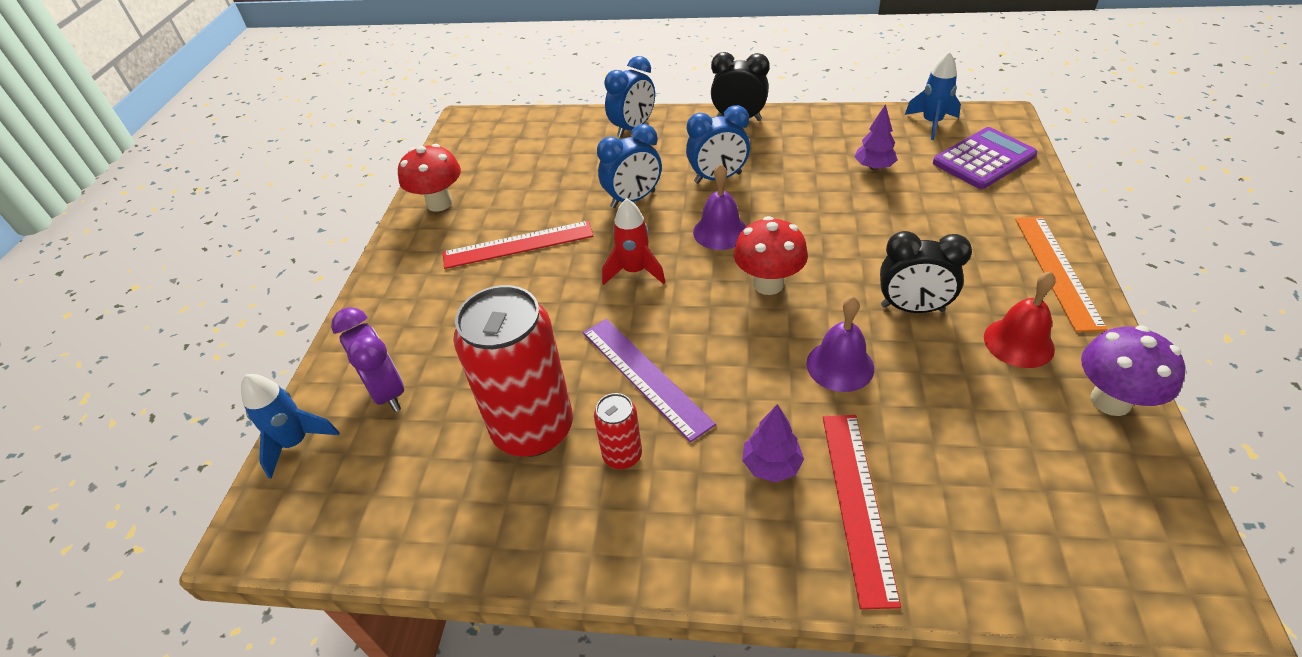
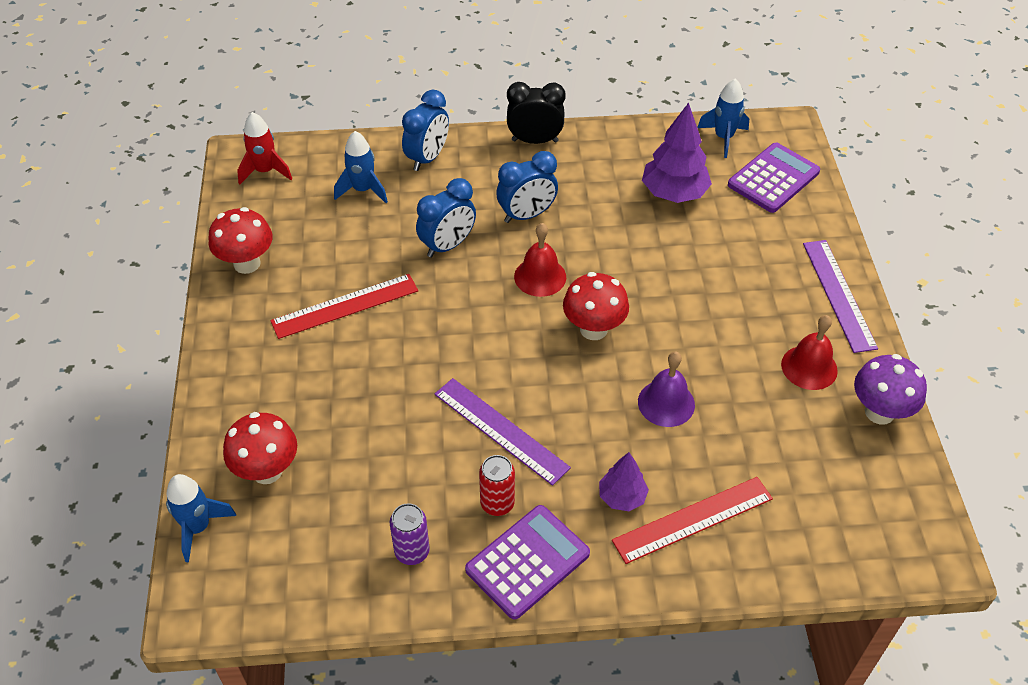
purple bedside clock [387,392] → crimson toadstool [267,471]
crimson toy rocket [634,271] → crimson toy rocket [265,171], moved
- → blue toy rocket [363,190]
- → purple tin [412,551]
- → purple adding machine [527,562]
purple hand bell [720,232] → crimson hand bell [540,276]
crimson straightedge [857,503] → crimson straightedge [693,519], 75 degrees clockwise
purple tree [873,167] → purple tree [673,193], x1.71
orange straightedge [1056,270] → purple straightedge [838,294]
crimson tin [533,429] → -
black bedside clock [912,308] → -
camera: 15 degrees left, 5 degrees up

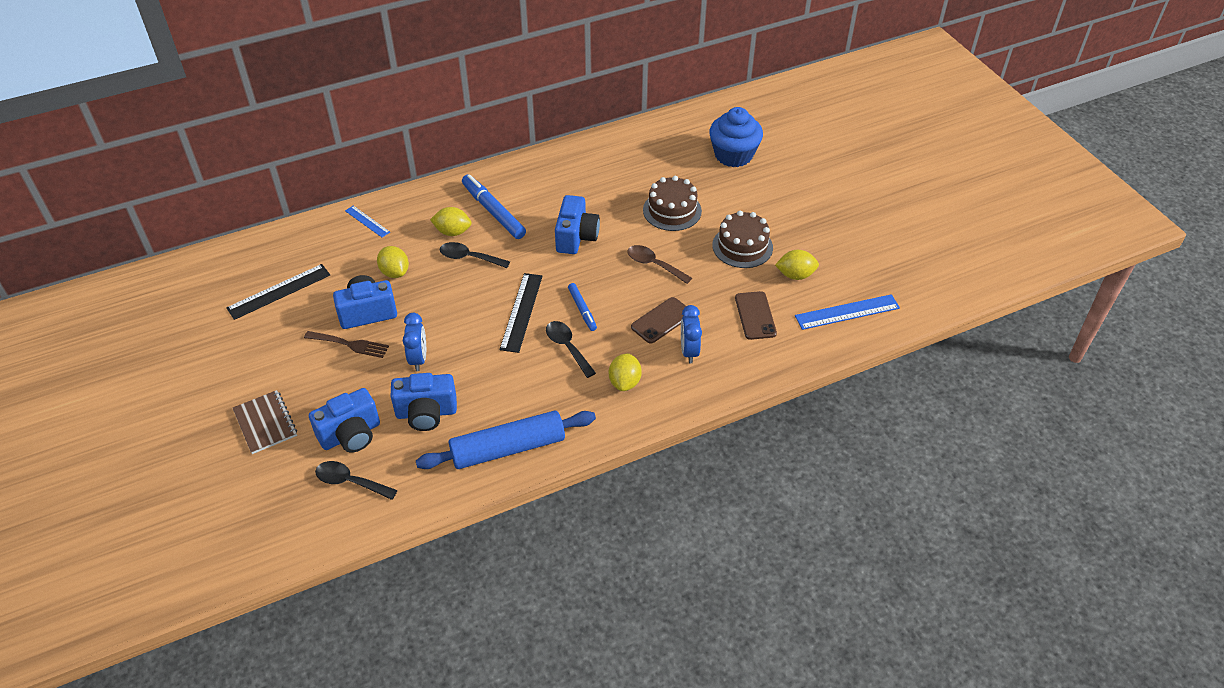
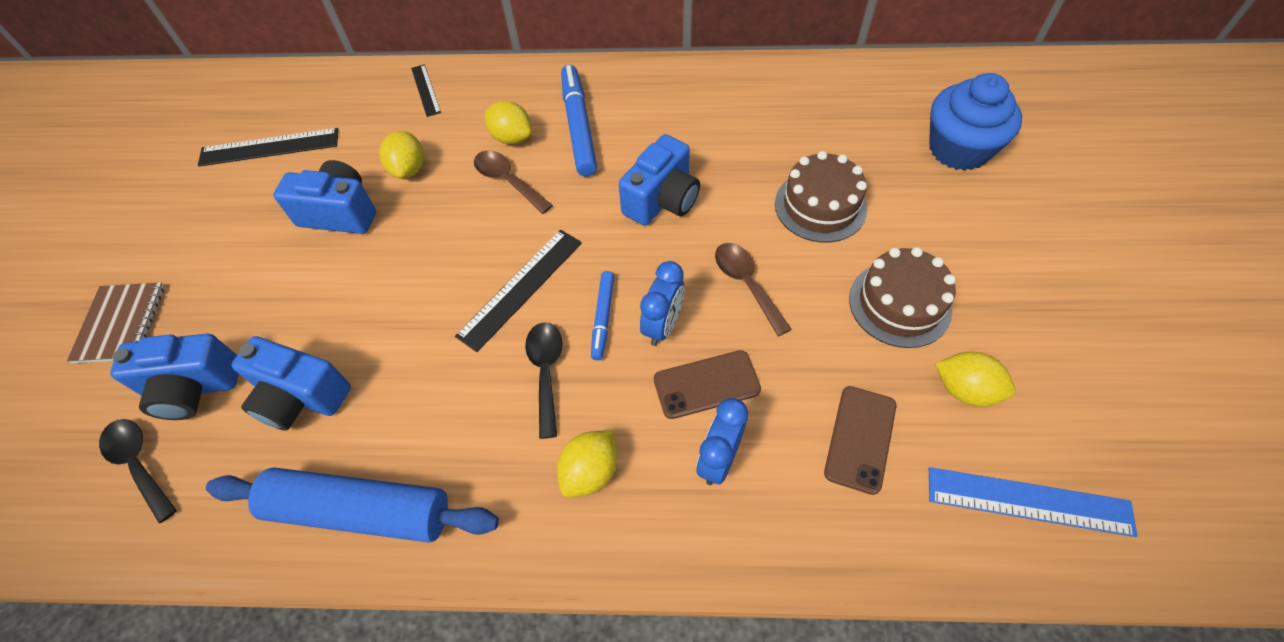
blue straightedge [367,221] → black straightedge [426,90]
black spoon [469,258] → dark brown spoon [508,181]
blue bedside clock [418,359] → blue bedside clock [663,326], moved
dark brown fork [350,344] → -
camera: 30 degrees right, 10 degrees up

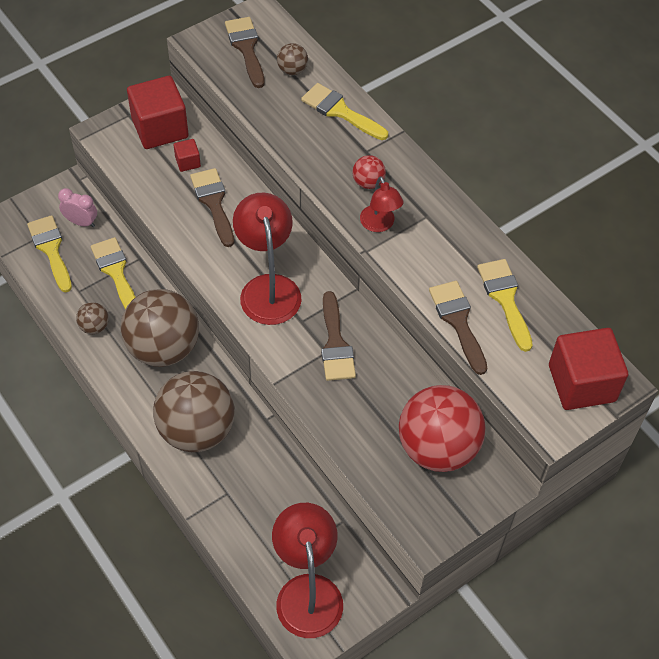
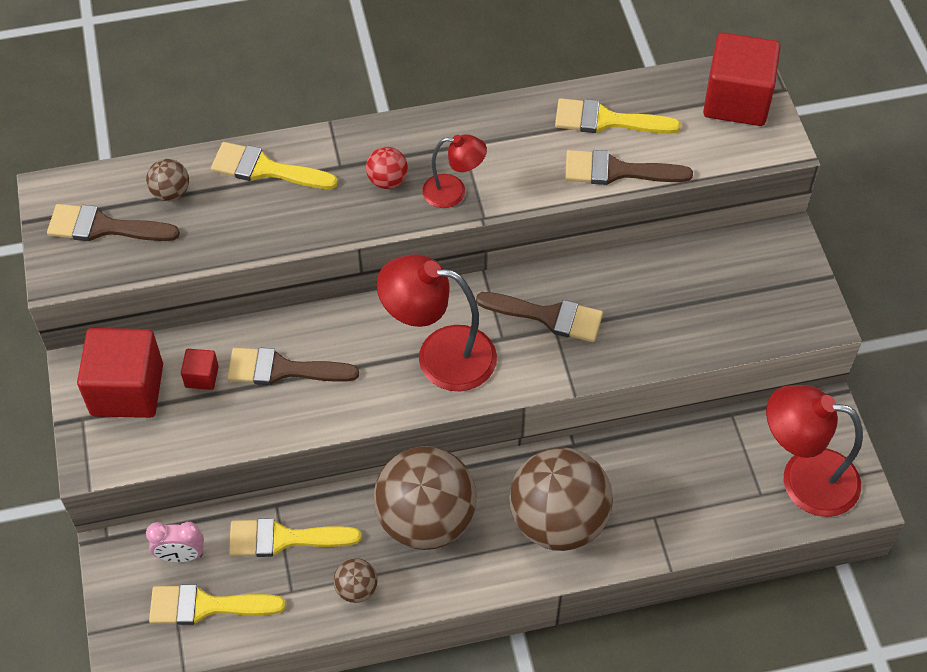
rose-pink bedside clock [81,222] → rose-pink bedside clock [181,556], 135 degrees counterclockwise
bright yellow paintbrush [340,111] → bright yellow paintbrush [265,169], 45 degrees clockwise
crimson ball [437,448] → -
camera: 65 degrees left, 0 degrees up

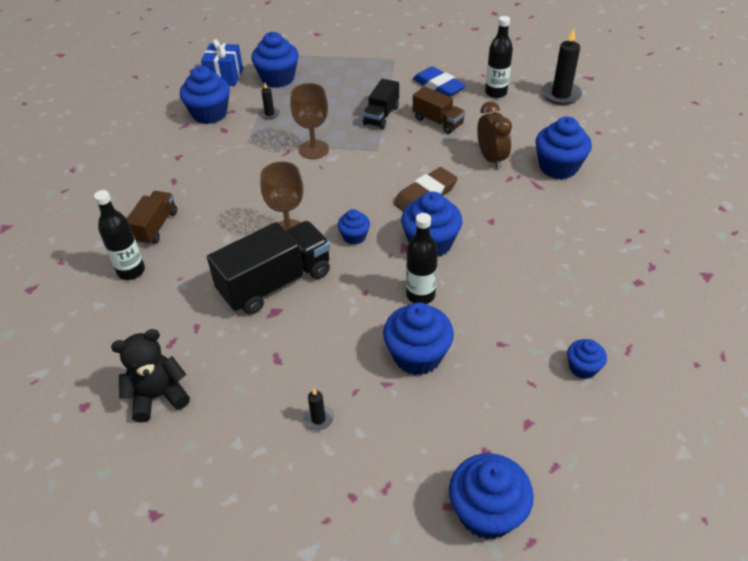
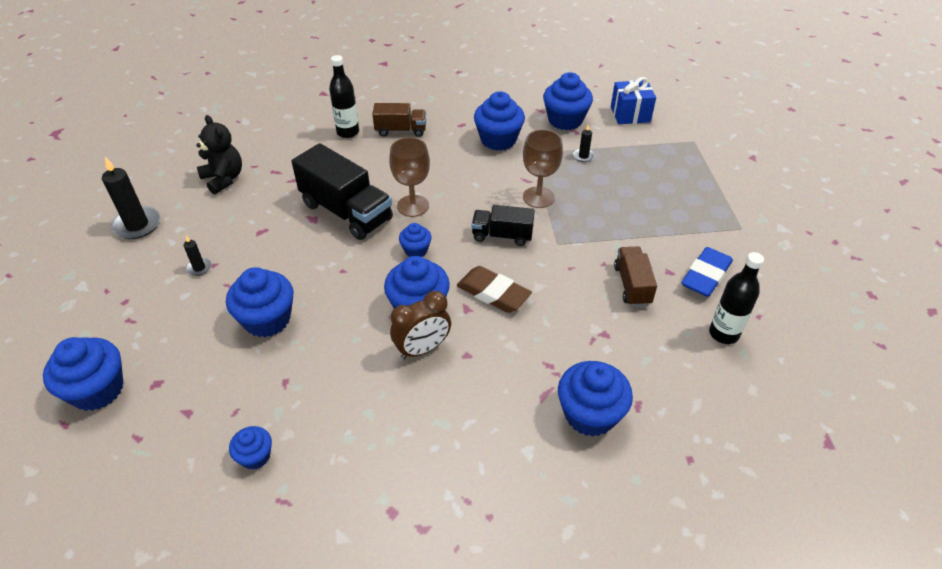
black candle [561,95] → black candle [137,225], moved
dark brown bedside clock [491,159] → dark brown bedside clock [422,349], moved
black lorry [381,115] → black lorry [502,235], moved
blue fairy cake [278,78] → blue fairy cake [498,140], moved
dark brown lorry [438,121] → dark brown lorry [632,285], 150 degrees clockwise
black drink bottle [420,295] → -
camera: 75 degrees right, 0 degrees up

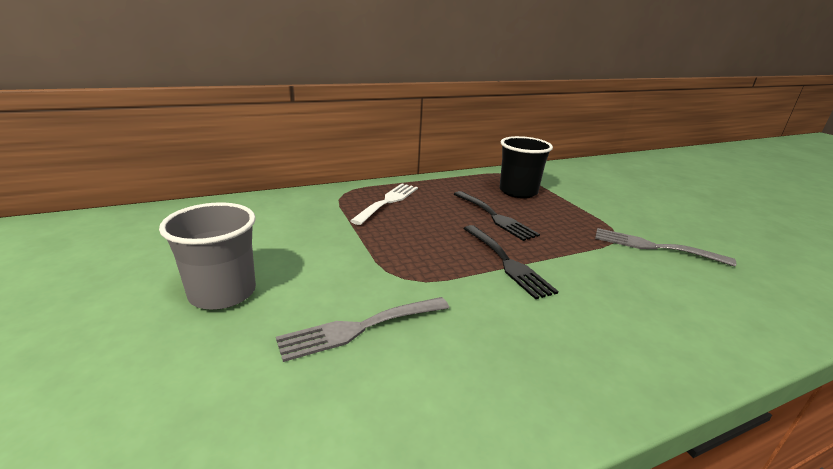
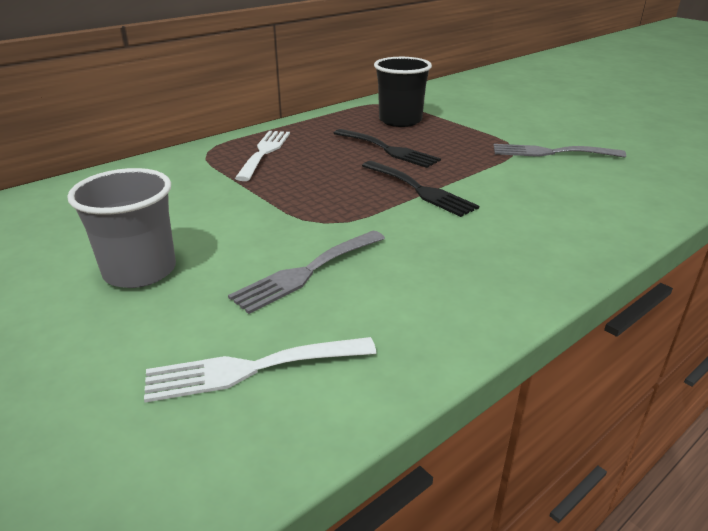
- → pure white fork [251,369]
camera: 15 degrees left, 5 degrees up

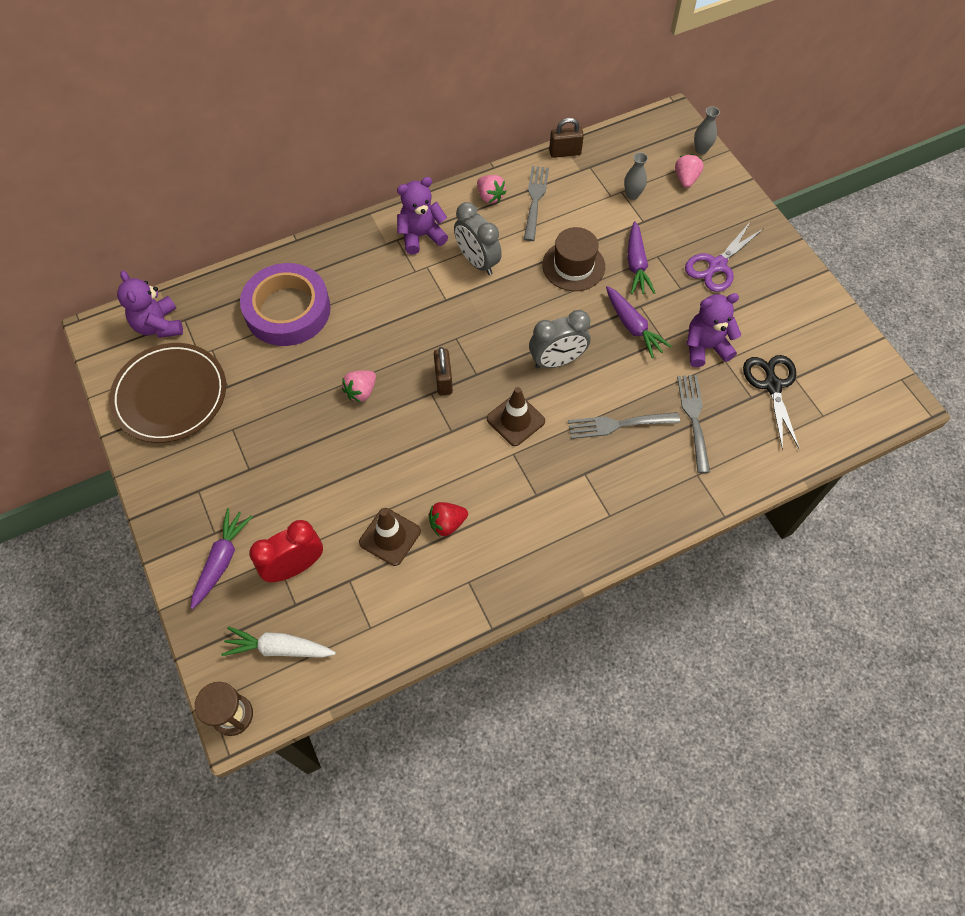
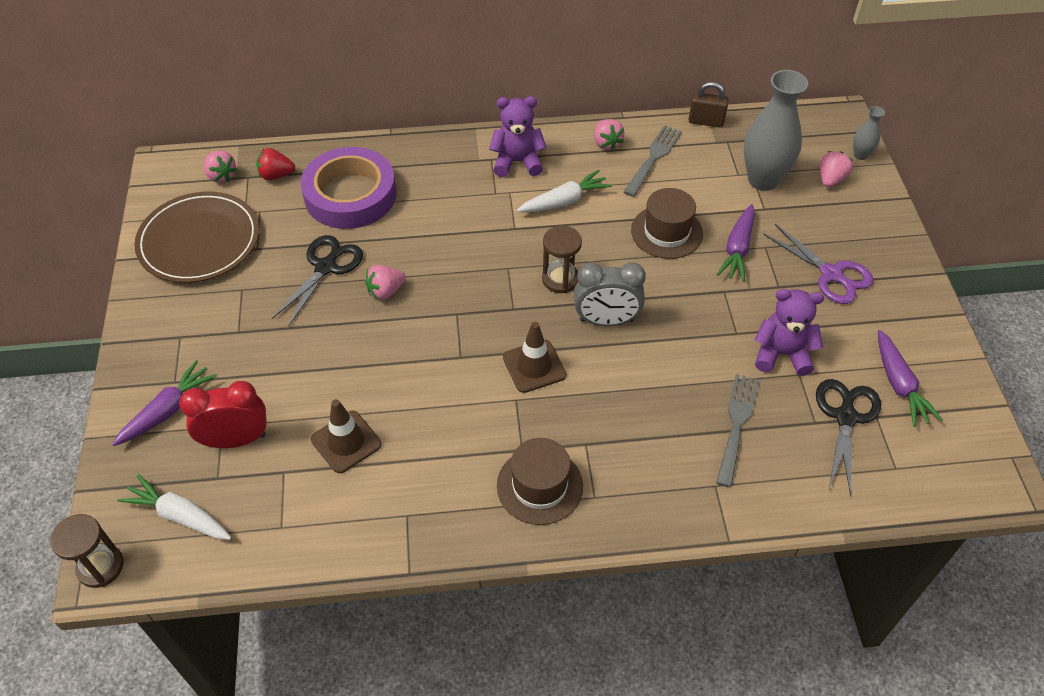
purple teddy [159,325] → rose-pink berry [221,176]
crimson berry [447,523] → crimson berry [276,175], moved
- → black scissors [325,267]
- → dark brown top hat [539,486]
gray bedside clock [477,262] → pure white root vegetable [564,201]
- → dark brown sandglass [560,279]
gray tall vase [632,195] → gray tall vase [763,180], x2.13
purple scissors [717,265] → purple scissors [831,274], 105 degrees counterclockwise
purple root vegetable [633,327] → purple root vegetable [899,385], moved
dark brown lock [443,380] → -
gray fork [618,424] → -
camera: 20 degrees right, 10 degrees down

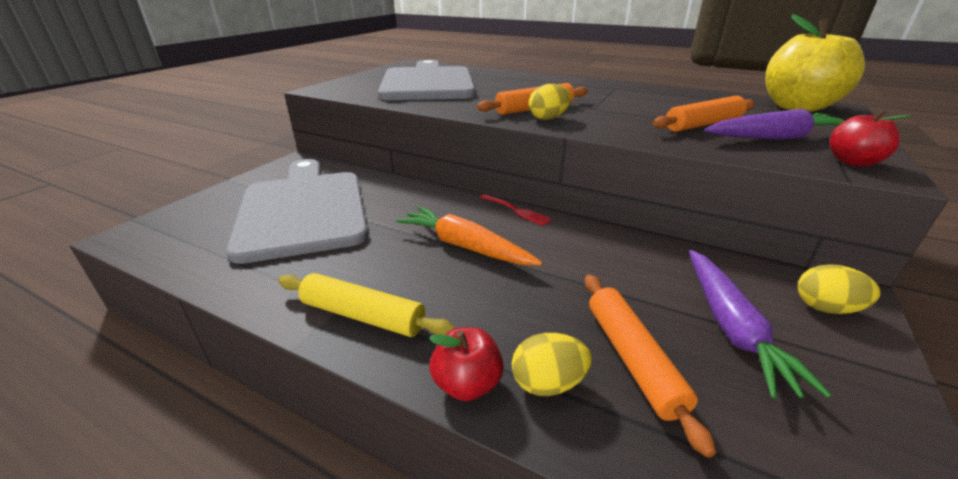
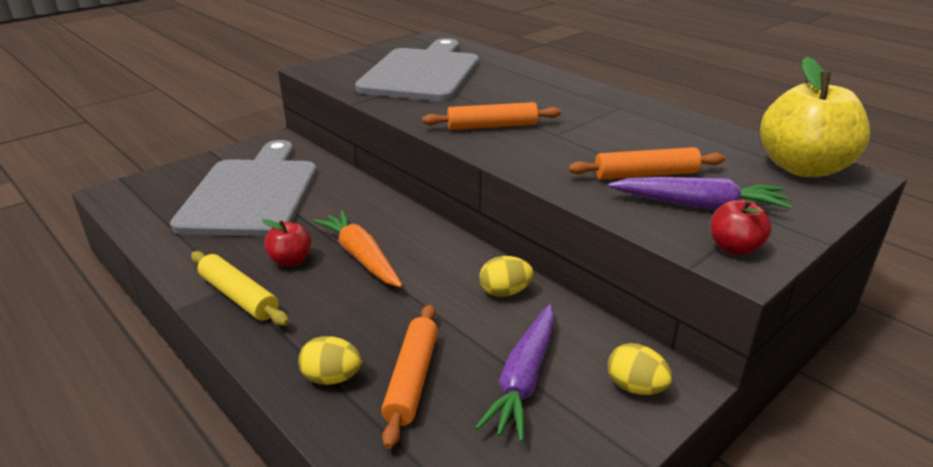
crimson apple [467,384] → crimson apple [291,260], moved
bright yellow egg [548,118] → bright yellow egg [505,292], moved
crimson fork [517,210] → -
camera: 20 degrees right, 0 degrees up

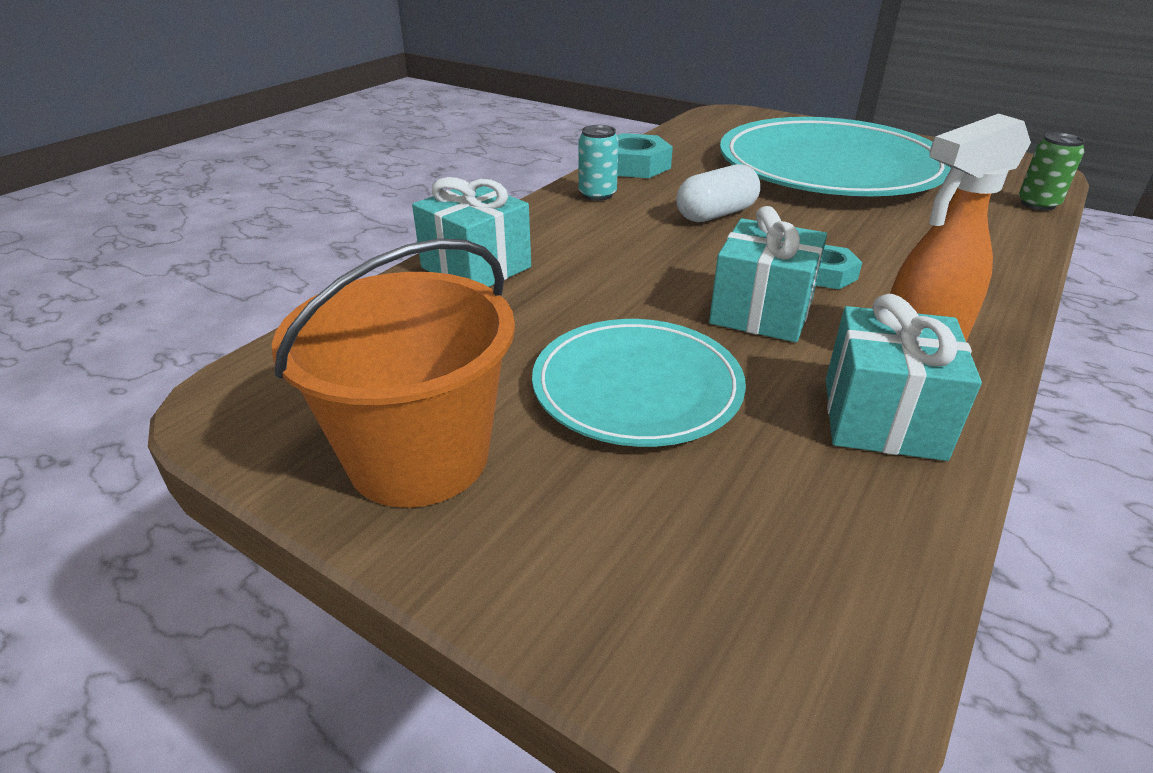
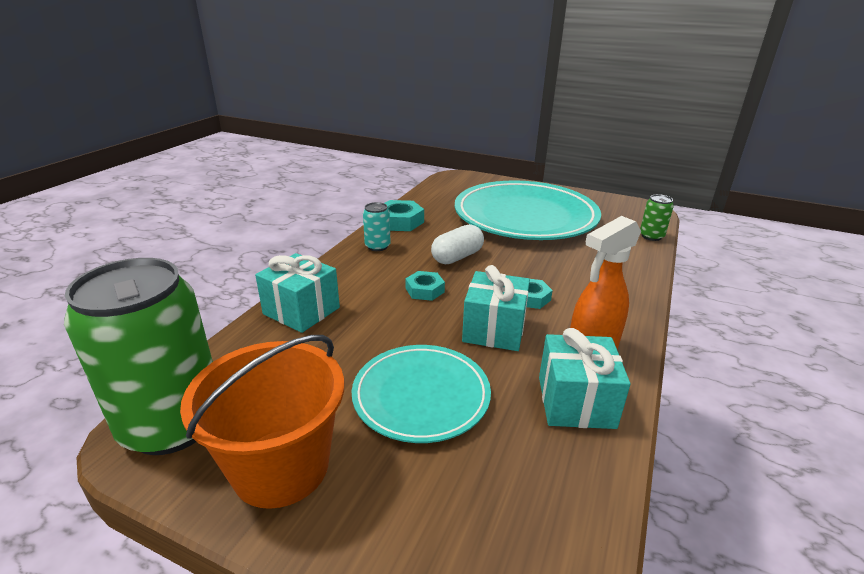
- → leaf-green tin [173,424]
- → teal hex nut [425,290]
camera: 10 degrees left, 5 degrees down

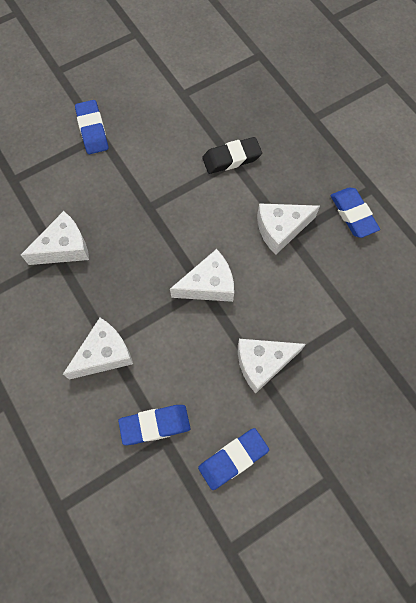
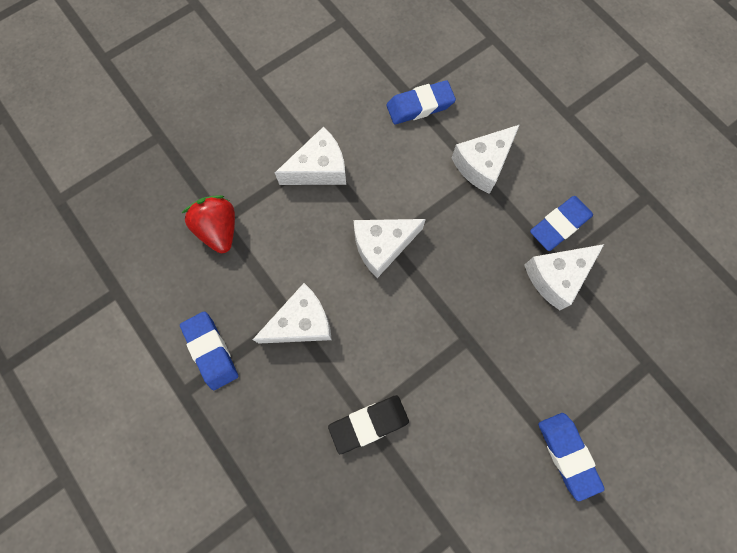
- → crimson berry [219,229]
blue gum eraser [233,459] → blue gum eraser [559,225], moved
camera: 175 degrees right, 5 degrees up

